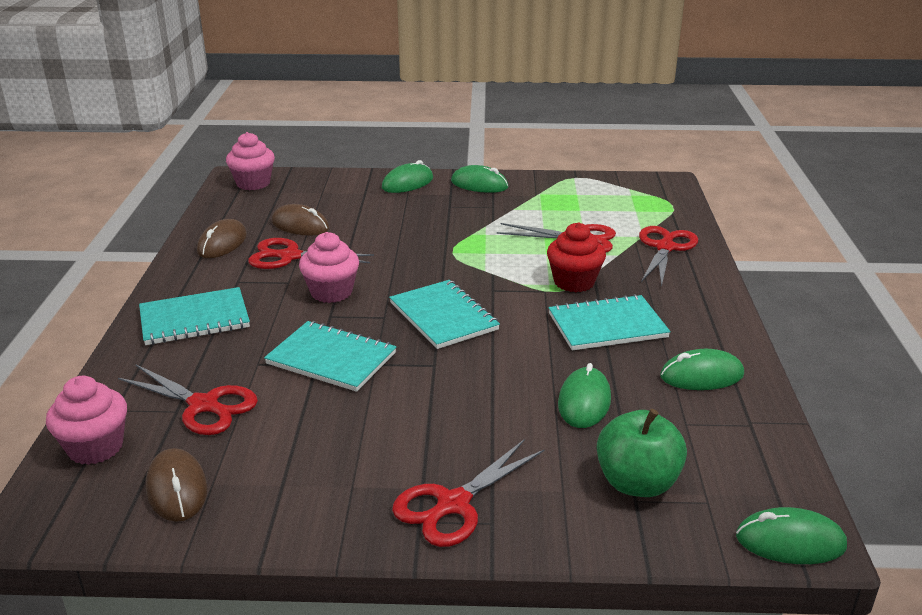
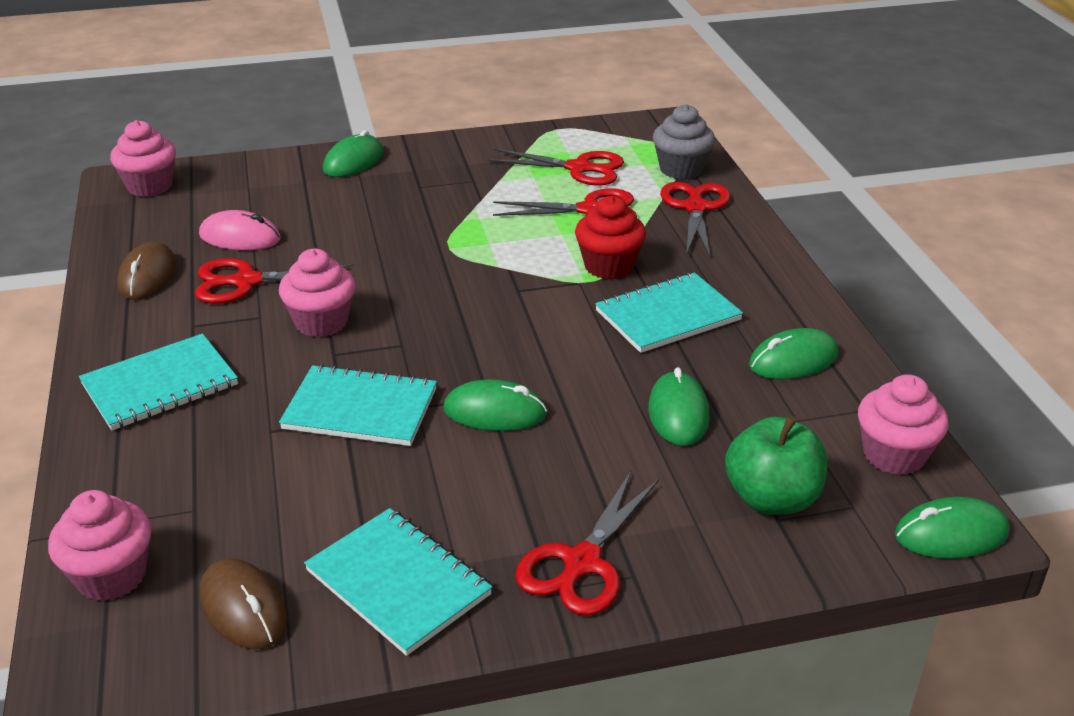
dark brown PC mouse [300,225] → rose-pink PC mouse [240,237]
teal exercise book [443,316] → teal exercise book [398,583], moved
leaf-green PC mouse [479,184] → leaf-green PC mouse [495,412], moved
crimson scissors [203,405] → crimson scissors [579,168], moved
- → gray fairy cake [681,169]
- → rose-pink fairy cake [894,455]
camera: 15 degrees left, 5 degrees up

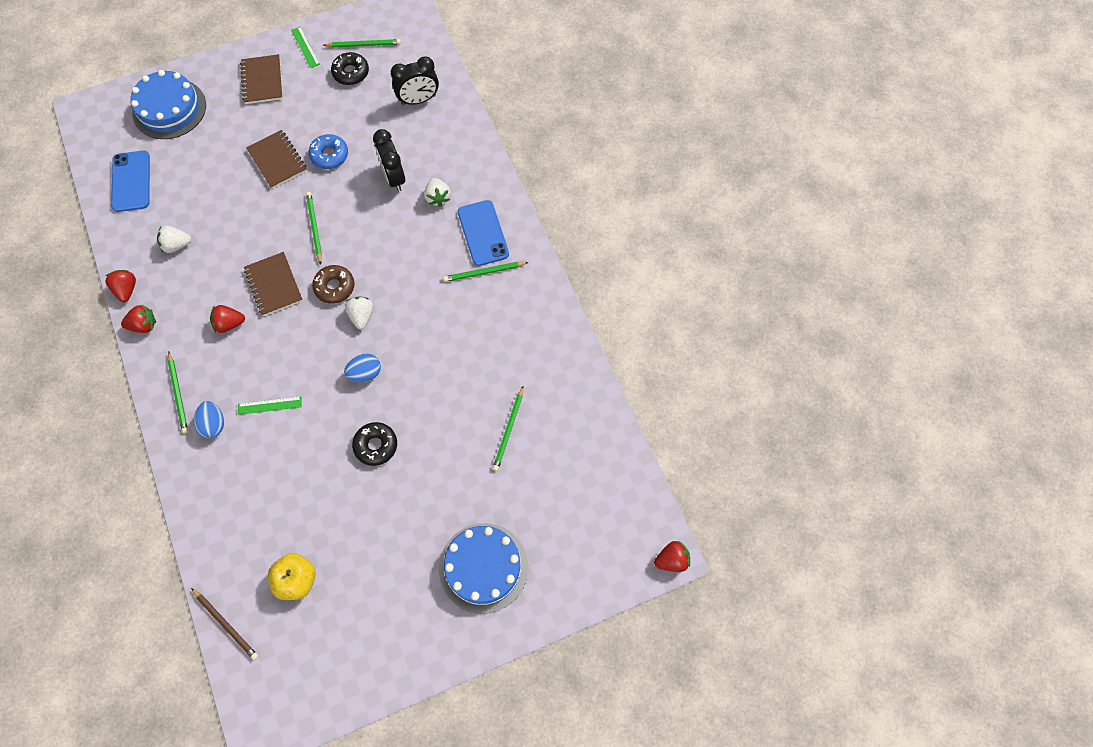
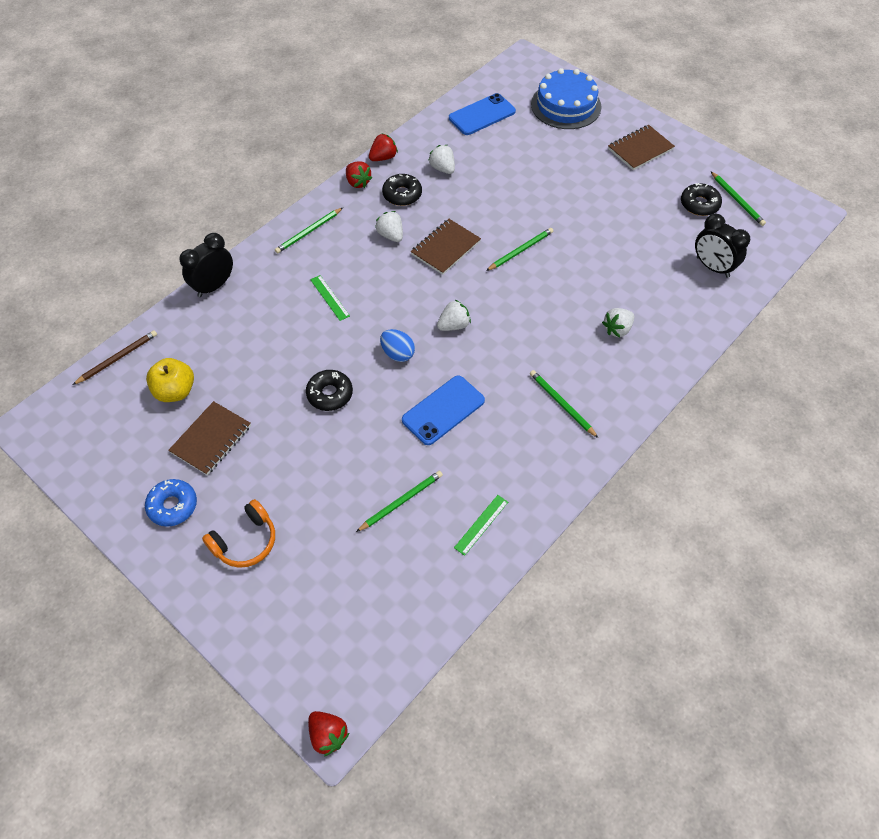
dark brown lead pencil [226,624] → dark brown lead pencil [118,358], 150 degrees counterclockwise
blue donut [329,155] → blue donut [173,506], moved
dark brown exercise book [277,160] → dark brown exercise book [211,439], moved
black bedside clock [394,177] → black bedside clock [214,286], moved
blue layer cake [483,567] → orange headphones [245,541]
leaf-green lead pencil [509,430] → leaf-green lead pencil [401,501], 150 degrees clockwise
crimson berry [229,324] → pure white berry [391,235]
- → black donut [402,194]
blue smartphone [483,233] → blue smartphone [443,410], moved
leaf-green straightedge [305,47] → leaf-green straightedge [481,524], moved
blue egg [213,424] → -
dark brown donut [334,287] → -
camera: 65 degrees right, 10 degrees down

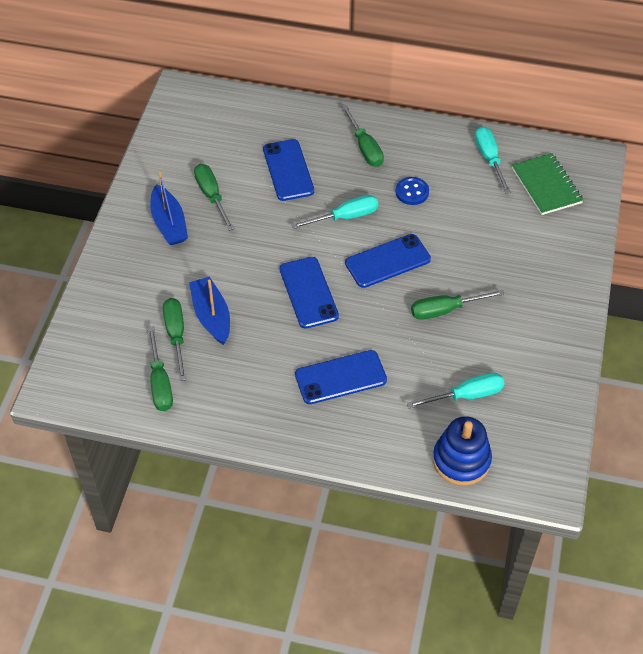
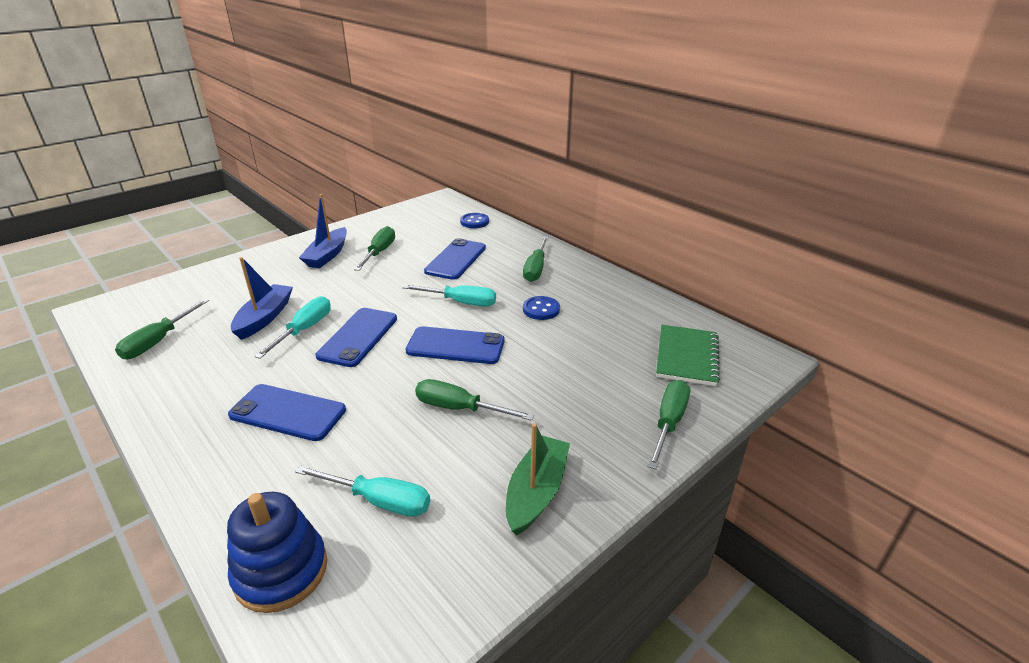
teal hand screwdriver [489,159] → teal hand screwdriver [304,329], moved
- → blue button [474,222]
- → leaf-green boat [536,492]
leaf-green hand screwdriver [176,335] → leaf-green hand screwdriver [668,422], moved
camera: 35 degrees right, 20 degrees down

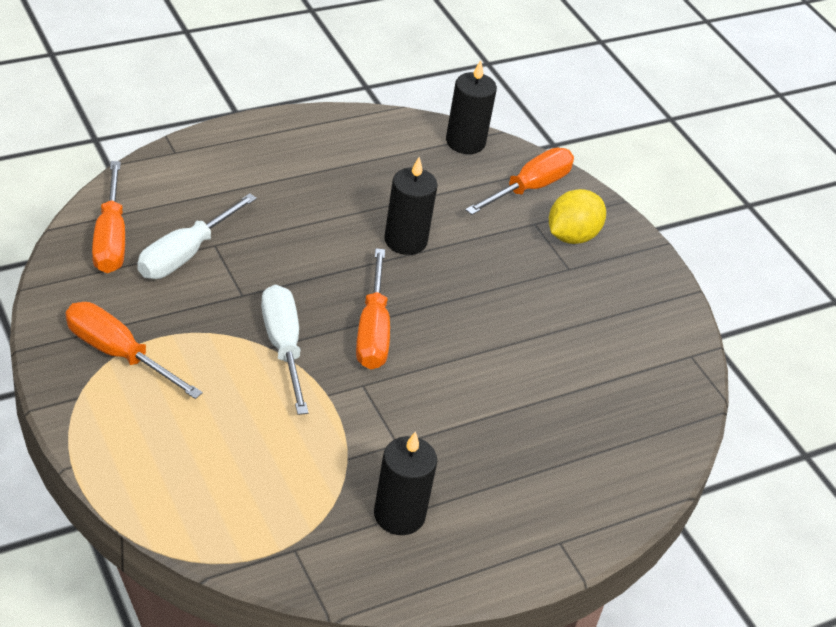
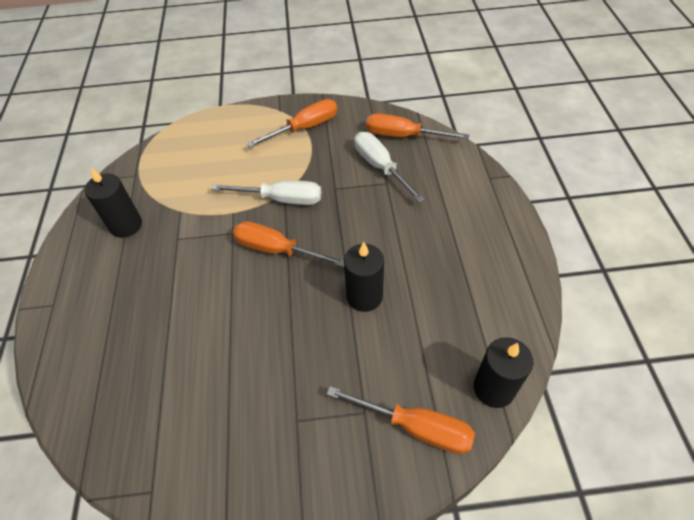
orange hand screwdriver [529,188] → orange hand screwdriver [416,427], 45 degrees counterclockwise
bright yellow citrus fruit [571,236] → -
camera: 120 degrees right, 10 degrees up

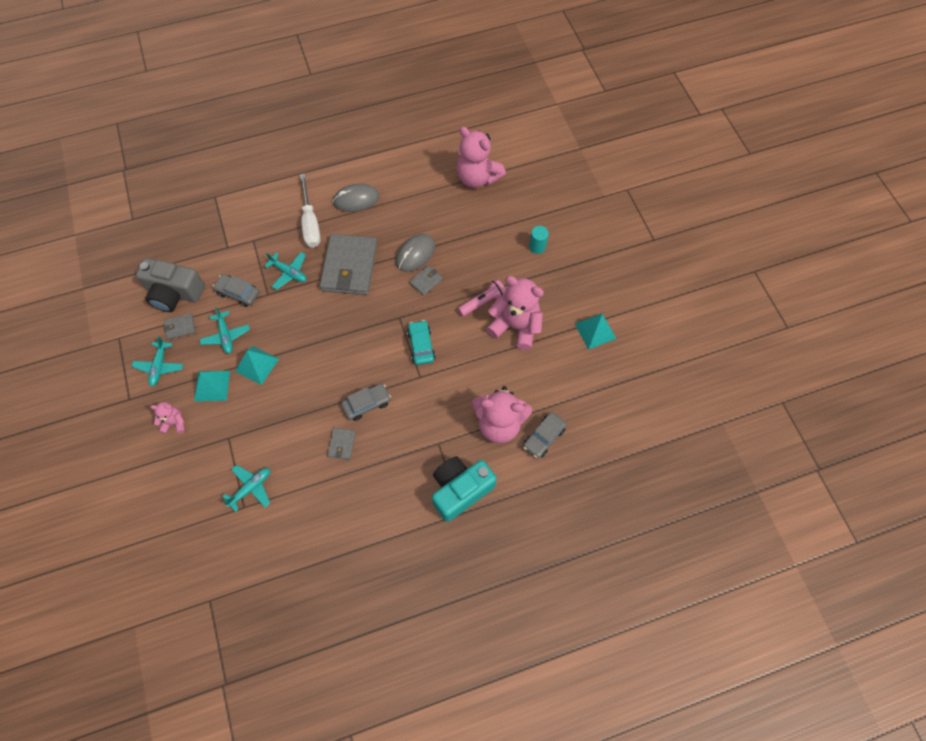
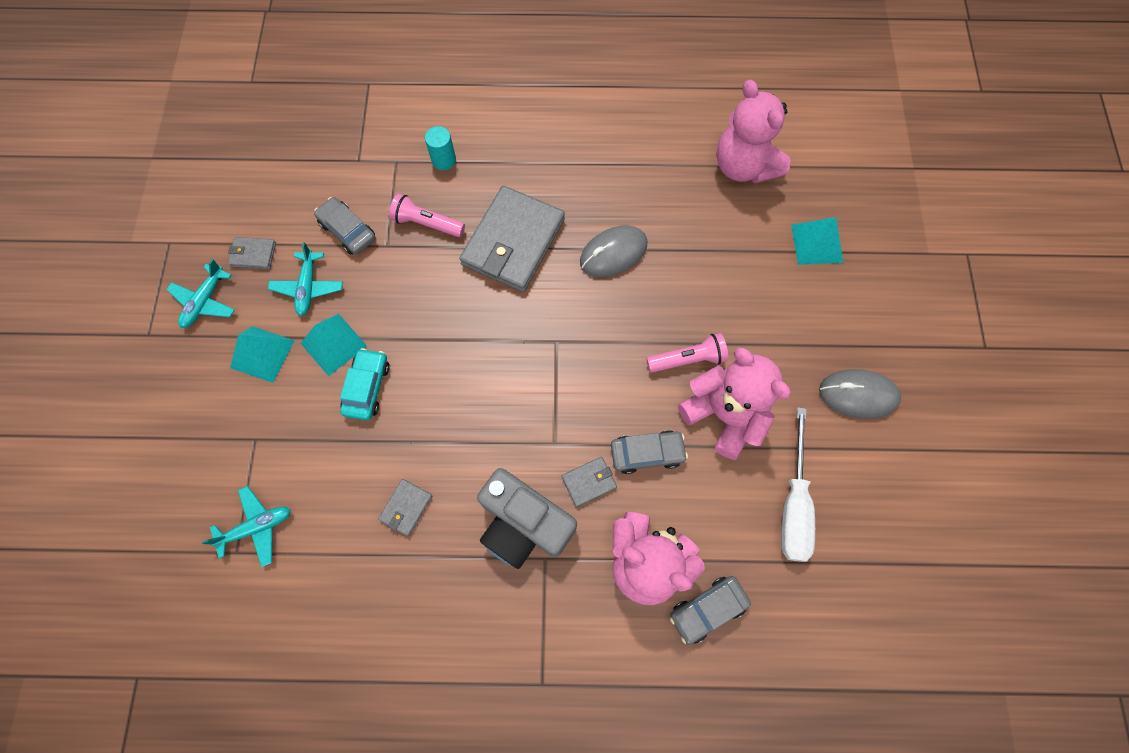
teal car [421,345] → teal car [367,387], moved
teal toy plane [289,273] → rose-pink flashlight [427,223]
teal cylinder [537,247] → teal cylinder [444,160], moved
gray camera [175,293] → gray camera [523,524], moved
gray wallet [426,281] → gray wallet [589,482], moved
gray car [367,404] → gray car [647,453], moved
pure white hand screwdriver [310,223] → pure white hand screwdriver [793,503], moved
teal pyramid shape [595,331] → teal pyramid shape [816,243], moved
gray PC mouse [356,199] → gray PC mouse [858,395], moved
rose-pink teddy [174,422] → -
teal camera [460,490] → -
camera: 20 degrees right, 5 degrees up

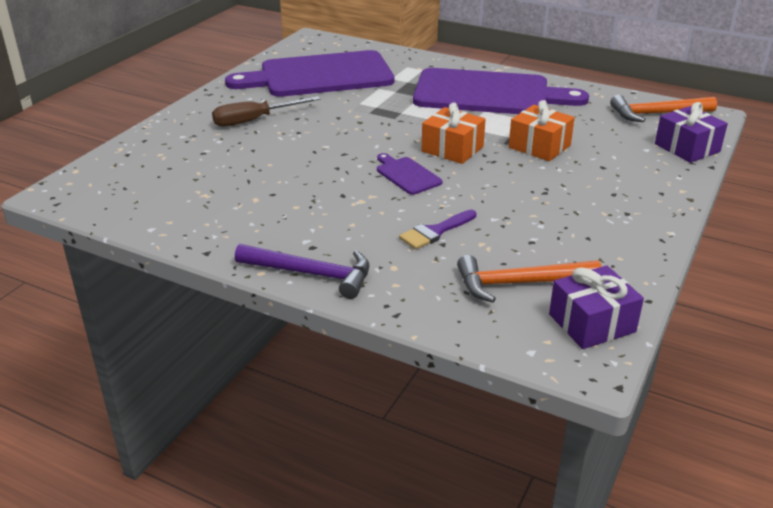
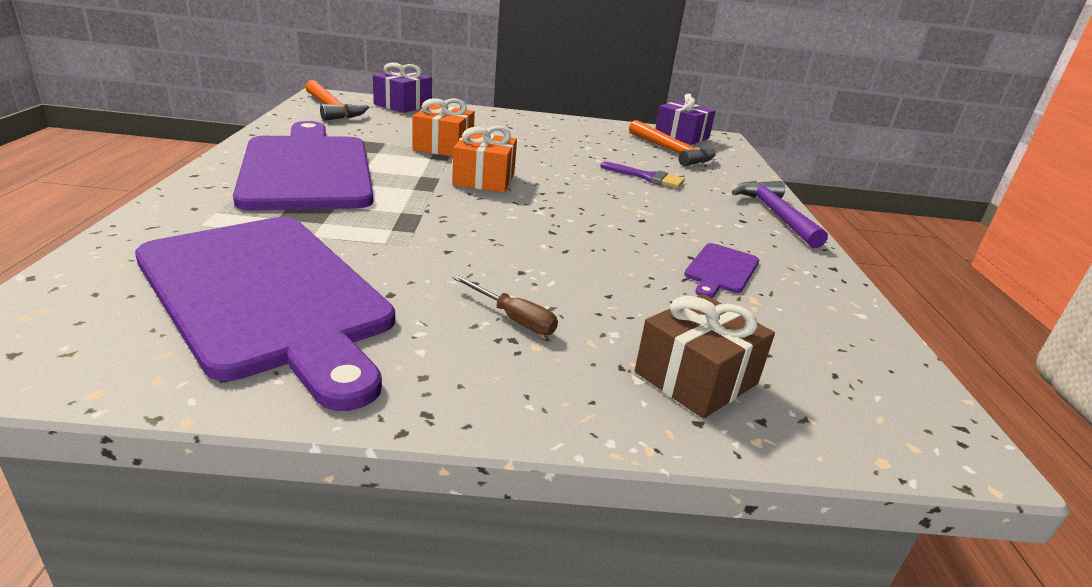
dark brown hand screwdriver [254,120] → dark brown hand screwdriver [513,318], x0.62
- → dark brown wrapped gift [696,378]
purple chopping board [406,175] → purple chopping board [721,270], moved
camera: 120 degrees left, 5 degrees down

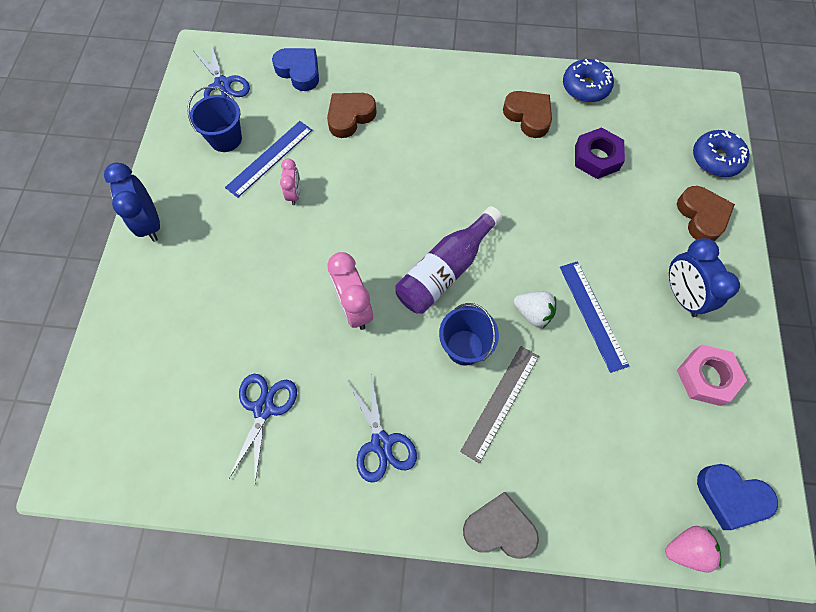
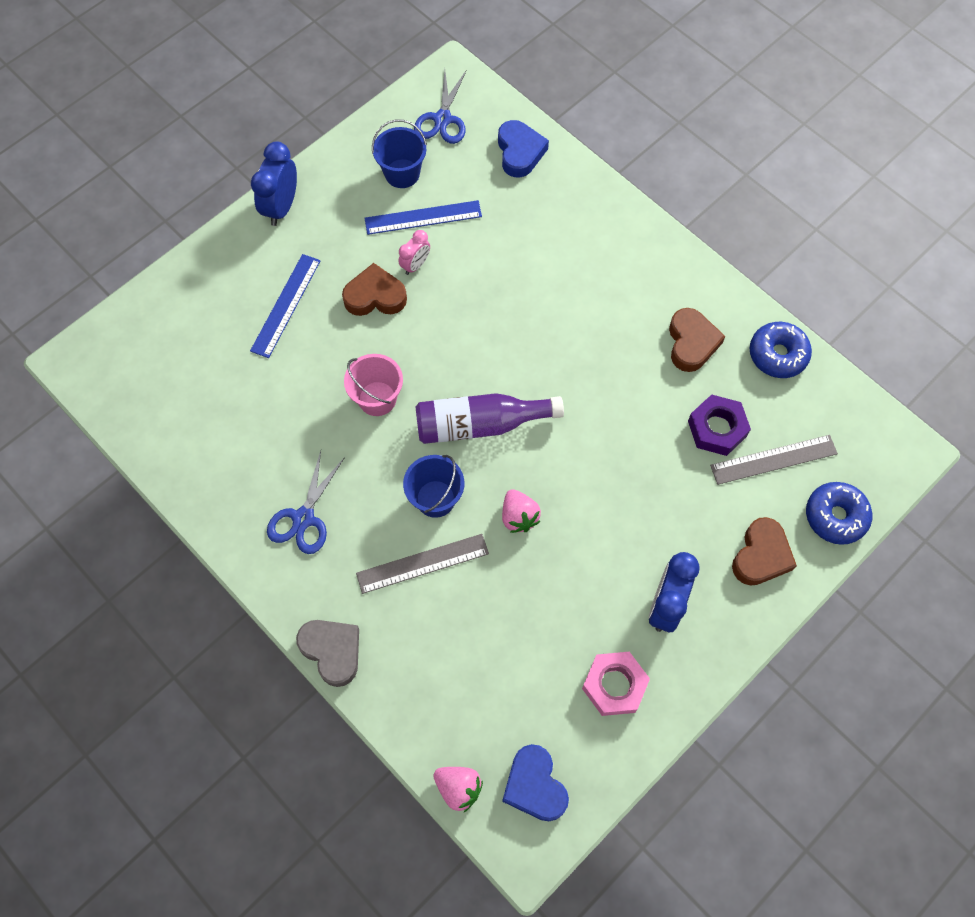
blue straightedge [592,315] → blue straightedge [285,305], moved
dark brown heart [350,117] → dark brown heart [375,296], moved
rose-pink bedside clock [354,308] → rose-pink bucket [377,398]
pure white berry [533,313] → rose-pink berry [519,517]
- → gray straightedge [773,460]
blue scissors [264,408] → -
camera: 40 degrees right, 0 degrees up

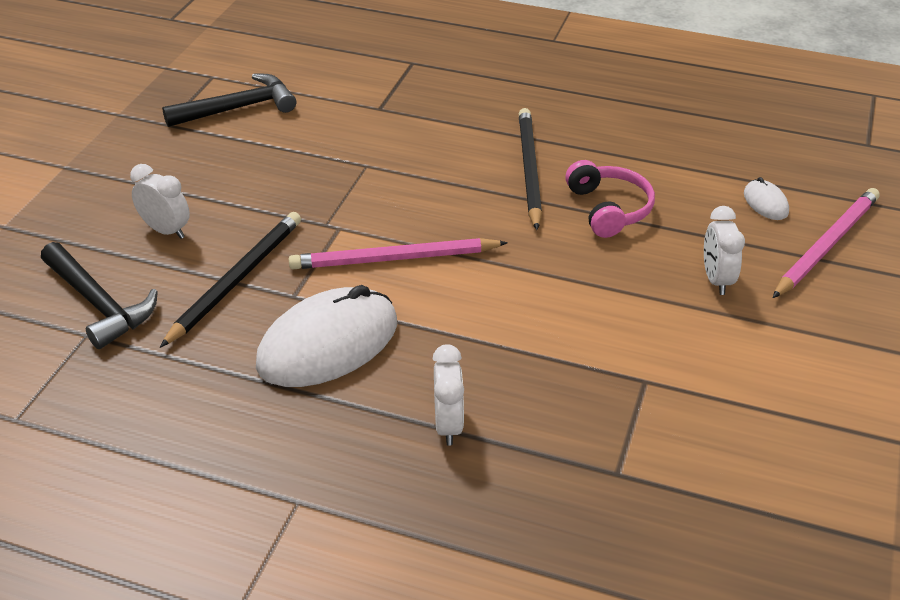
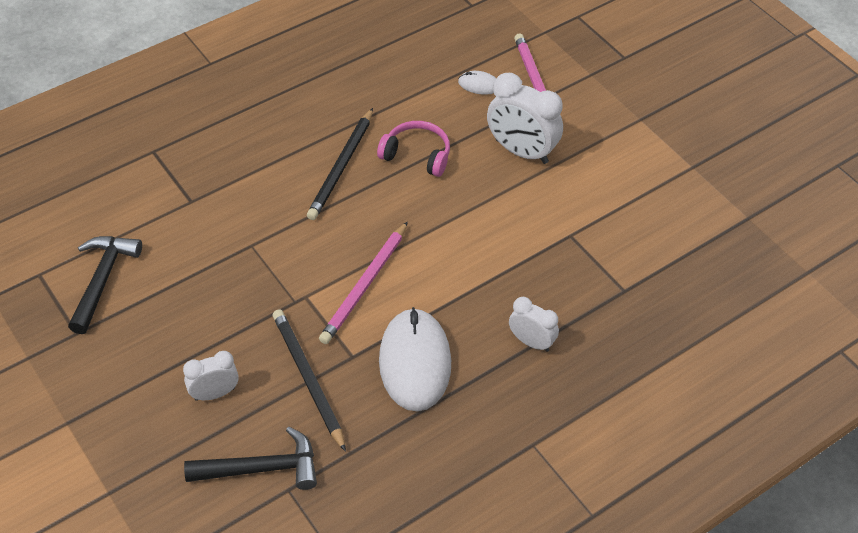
black lead pencil [529,170] → black lead pencil [341,167], 105 degrees counterclockwise
pure white bedside clock [716,280] → pure white bedside clock [521,151], x1.71
camera: 55 degrees left, 10 degrees up

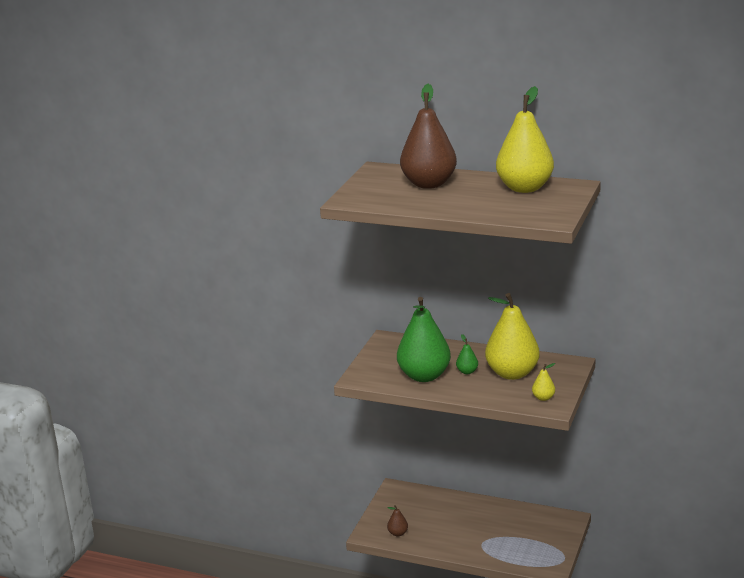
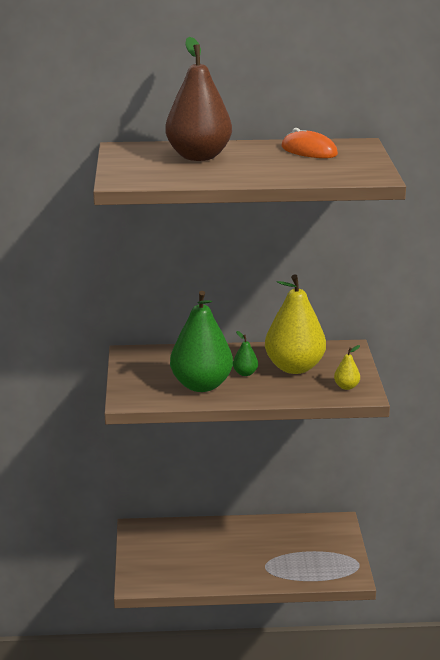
bright yellow pear fruit [524,188] → orange PC mouse [309,151]
dark brown pear fruit [398,533] → -
camera: 25 degrees left, 0 degrees up

